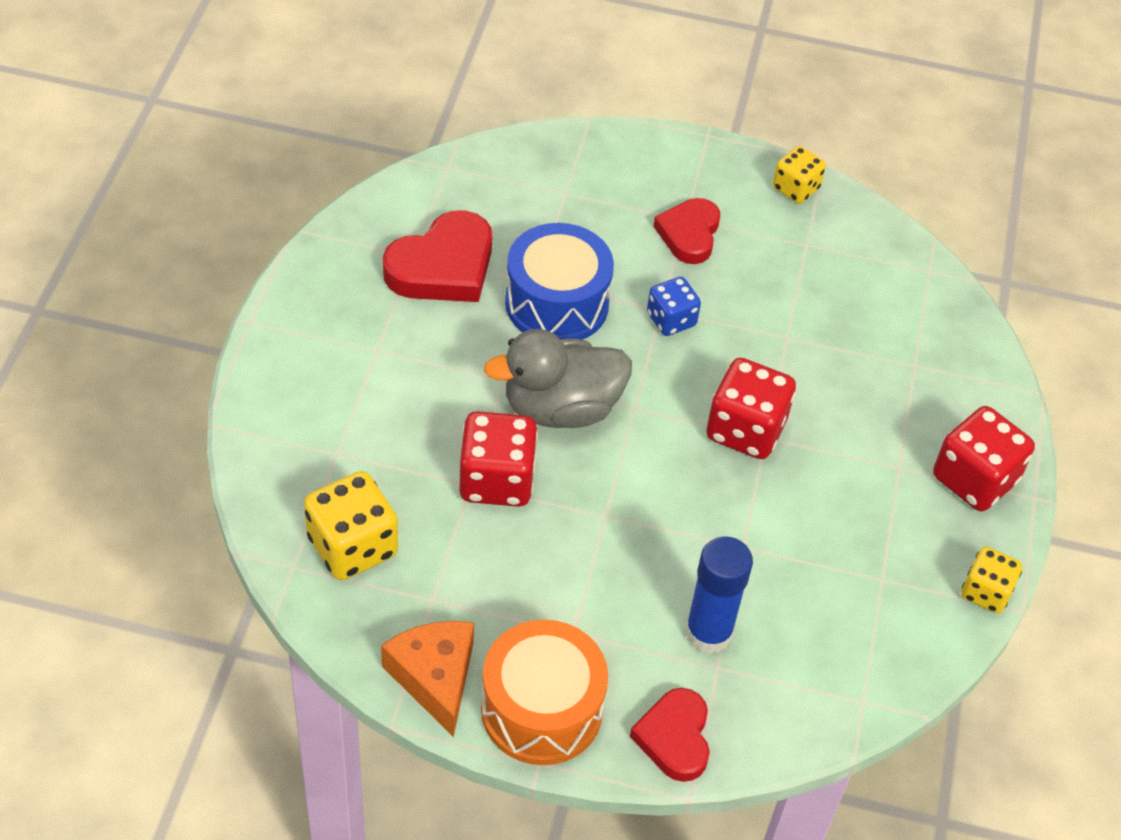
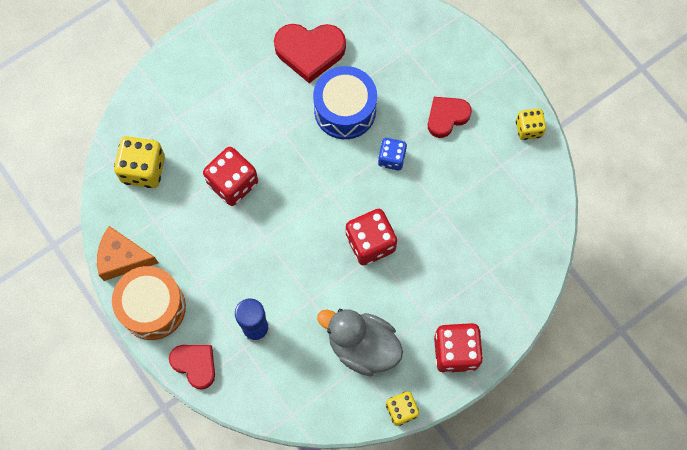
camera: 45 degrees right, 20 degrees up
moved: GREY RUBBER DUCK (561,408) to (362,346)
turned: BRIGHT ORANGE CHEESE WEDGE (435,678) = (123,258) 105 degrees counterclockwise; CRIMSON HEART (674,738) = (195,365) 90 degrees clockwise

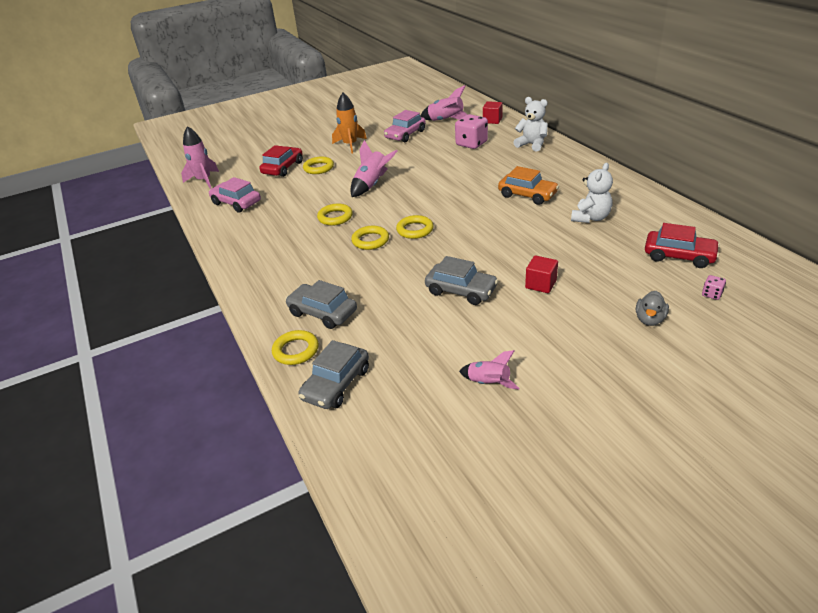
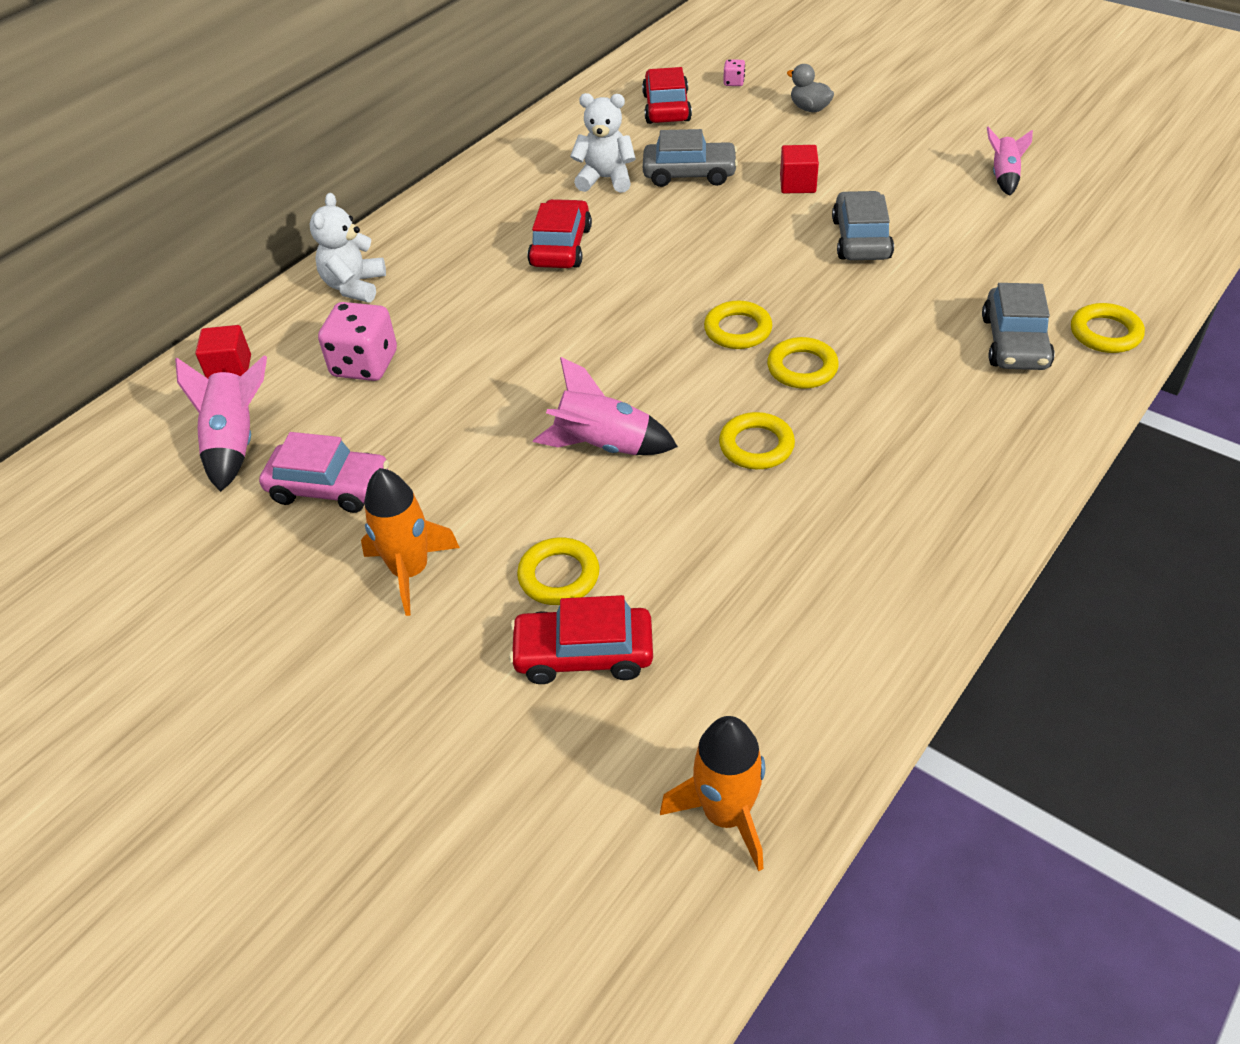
camera: 115 degrees left, 10 degrees up
removed: PINK TOY CAR (236,203)
moved: GREY TOY CAR (336,384) to (689,174)
recoloured: PINK ROCKET (204,180) to BRIGHT ORANGE ROCKET (726,814); BRIGHT ORANGE TOY CAR (527,195) to CRIMSON TOY CAR (561,246)
turned: GREY RUBBER DUCK (649,319) = (809,108) 135 degrees counterclockwise

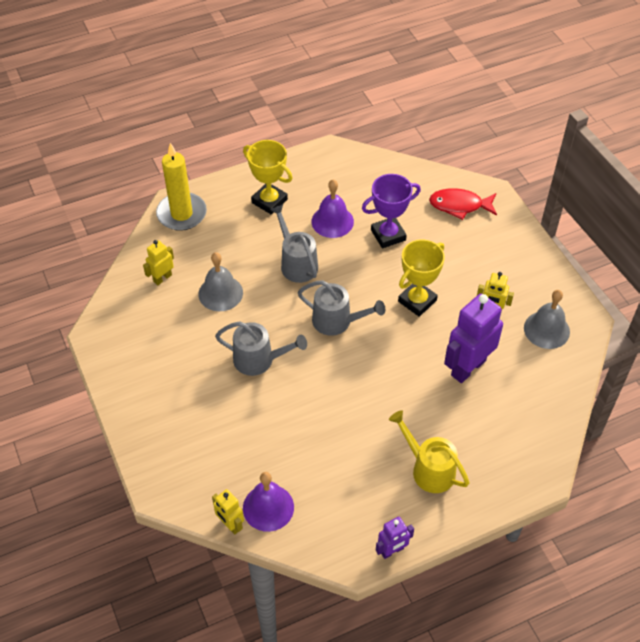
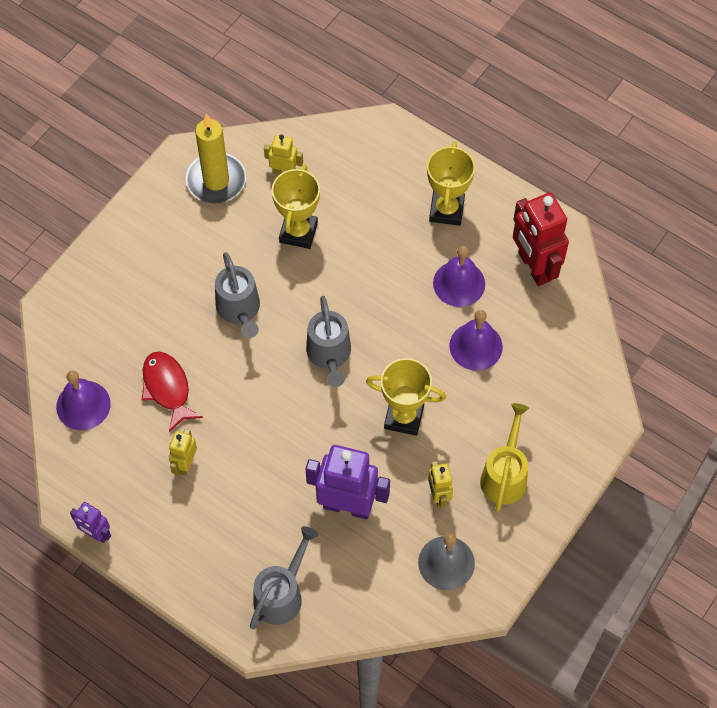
camera: 60 degrees right, 10 degrees up
added: CRIMSON TOY ROBOT (534,267)
moved: GOLDEN WAX CANDLE (181,214) to (216,180); CRIMSON FISH (459,205) to (167,388); GREY WATERING CAN (296,263) to (282,594); GOLDEN WATERING CAN (428,469) to (505,475); GOLDEN TOY ROBOT (230,524) to (185,464)
replaced: VIOLET PRIZE CUP (388,235) to VIOLET BELL (476,346); GREY BELL (220,293) to GOLDEN PRIZE CUP (298,232)

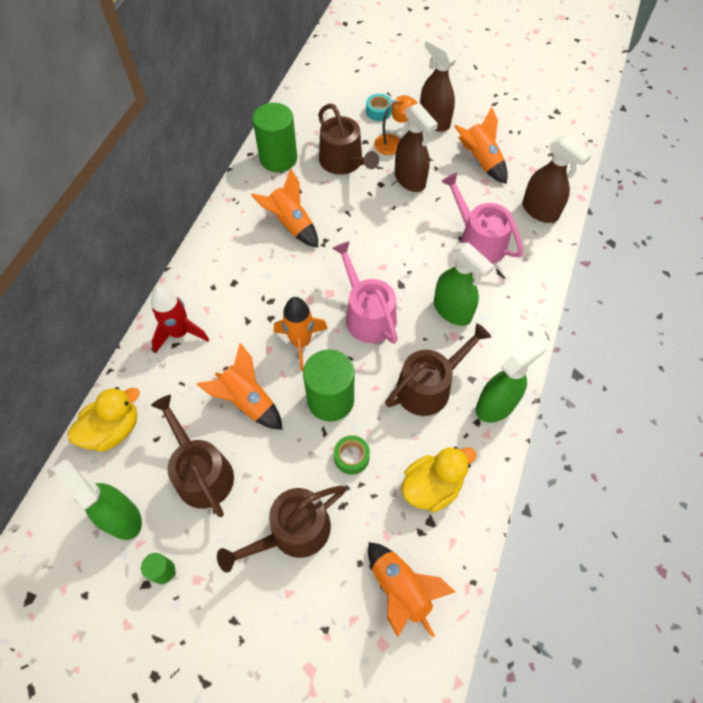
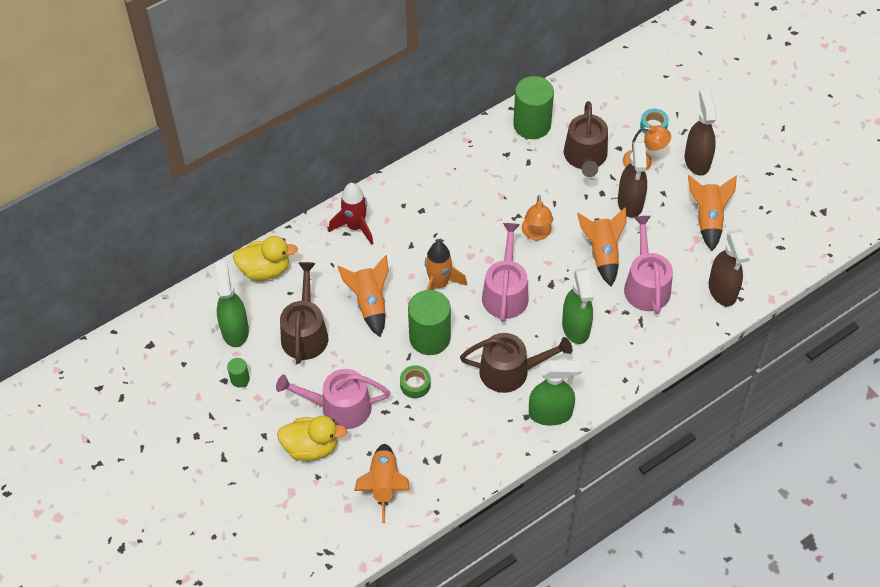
camera: 35 degrees right, 5 degrees down
added: BRIGHT ORANGE DESK LAMP (536,234)
moved: BRIGHT ORANGE ROCKET (291,224) to (602,254); GOLDEN RUBBER DUCK (432,486) to (311,447)
recoloured: BROWN WATERING CAN (293,532) to PINK WATERING CAN (339,407)

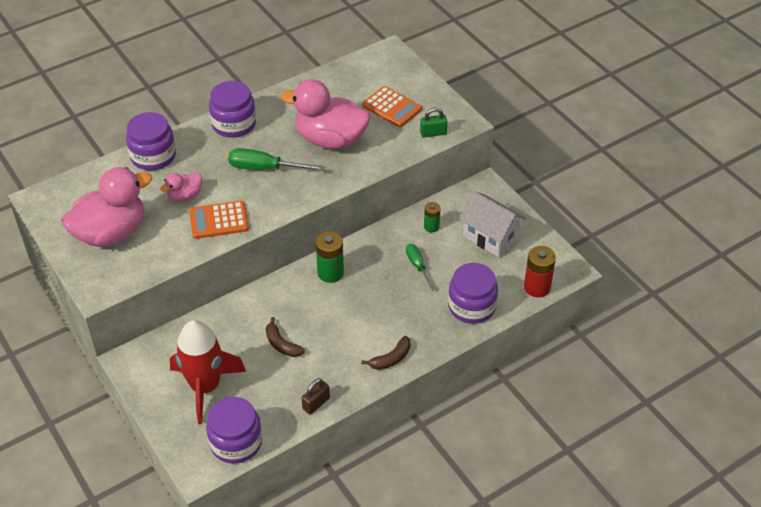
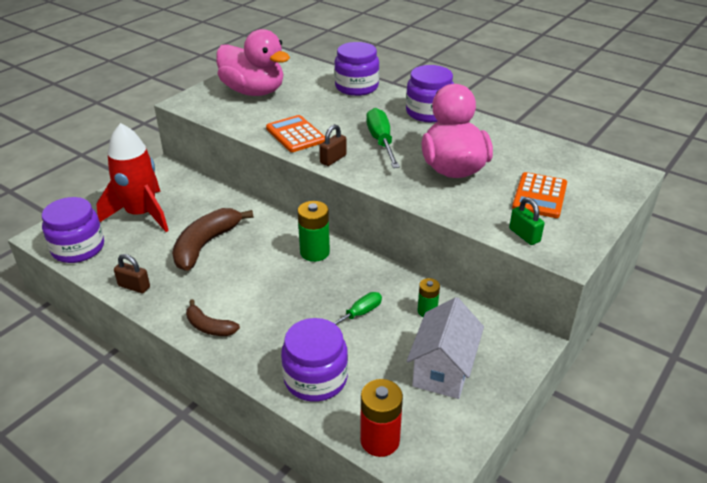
camera: 70 degrees right, 10 degrees down
removed: PINK RUBBER DUCK (185,196)
added: BROWN SMALL LOCK (333,159)
resized: BROWN TOY BANANA (281,344) = (206,245) x1.78

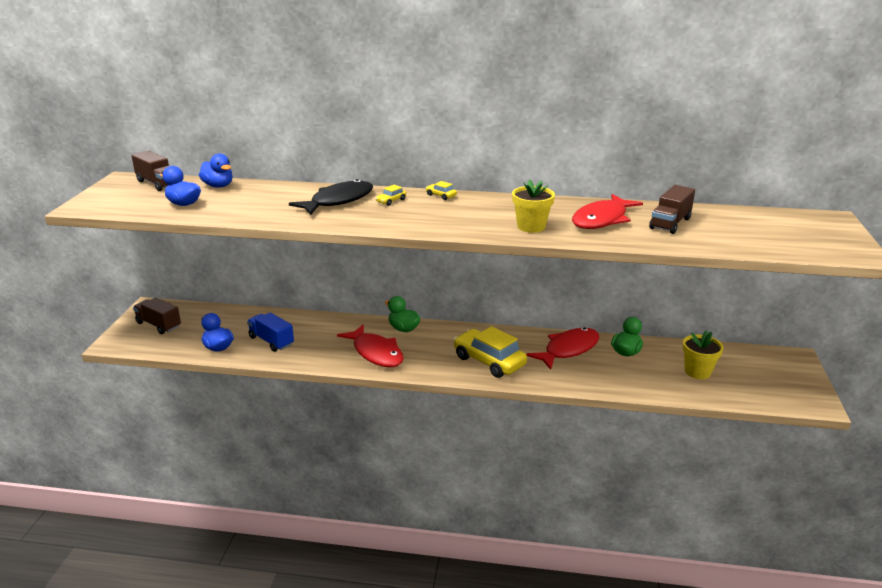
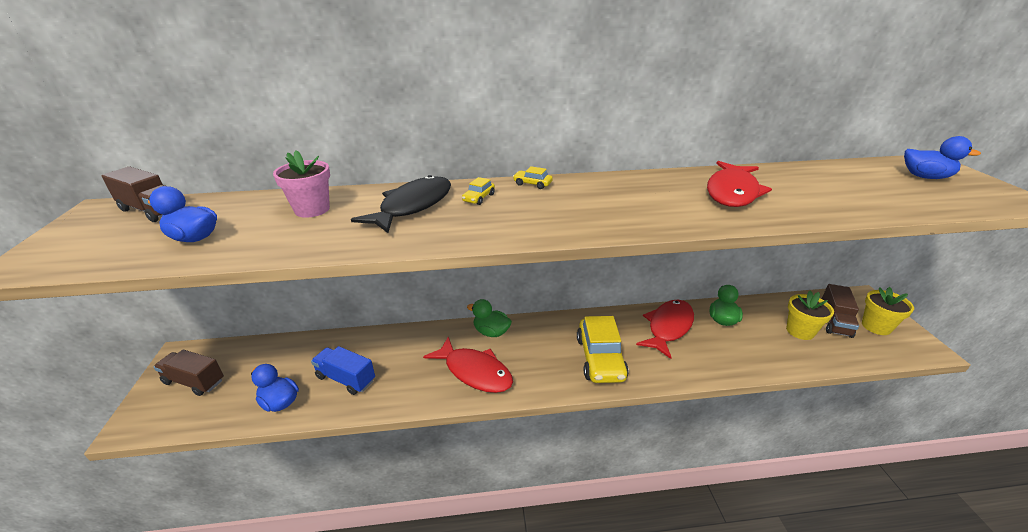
camera: 15 degrees left, 5 degrees up
added: PINK PLANT POT (312,209)
moved: COBALT RUBBER DUCK (218,186) to (925,177); GOLDEN PLANT POT (531,227) to (876,326); BROWN LORRY (670,223) to (834,321)
turned: GOLDEN TOY CAR (489,361) = (600,358) 120 degrees counterclockwise

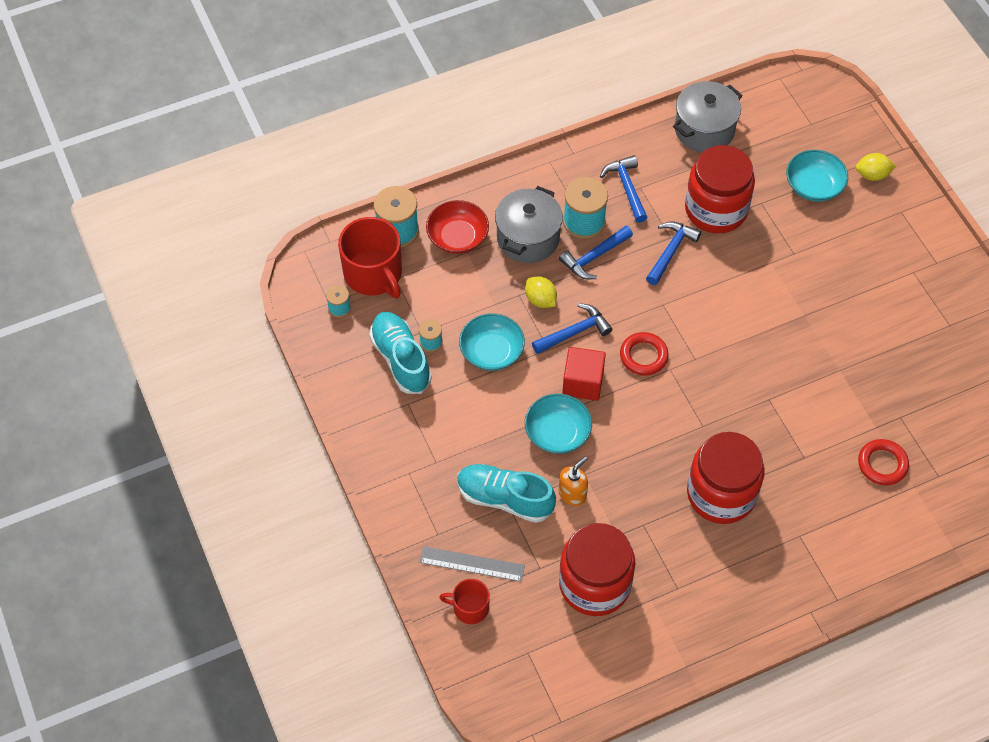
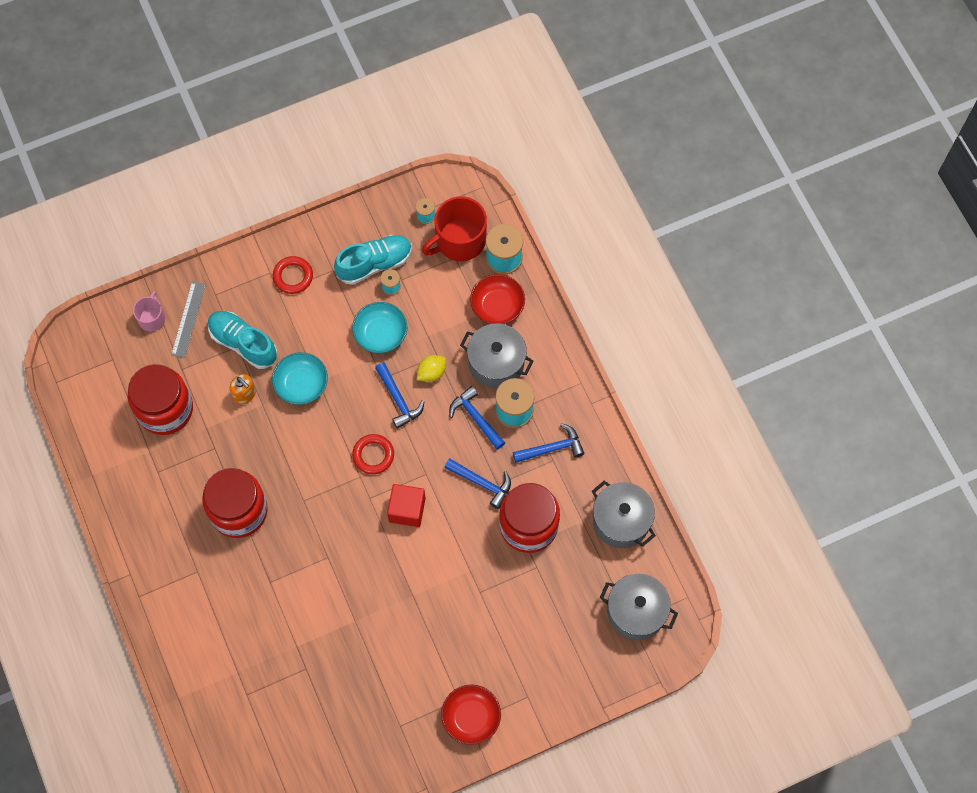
camera: 90 degrees right, 10 degrees up
removed: TURQUOISE SERVING BOWL (814,186); GOLDEN CITRUS FRUIT (872,175)
added: GREY STOCKPOT (636,612); CRIMSON SERVING BOWL (471,717)
moved: CRIMSON CUBE (583,383) to (407,510); CRIMSON RING (882,464) to (293,276)
recoloured: CRIMSON MUG (469,608) to PINK MUG (152,318)
turned: TURQUOISE SHOE (504,499) = (243,343) 75 degrees counterclockwise

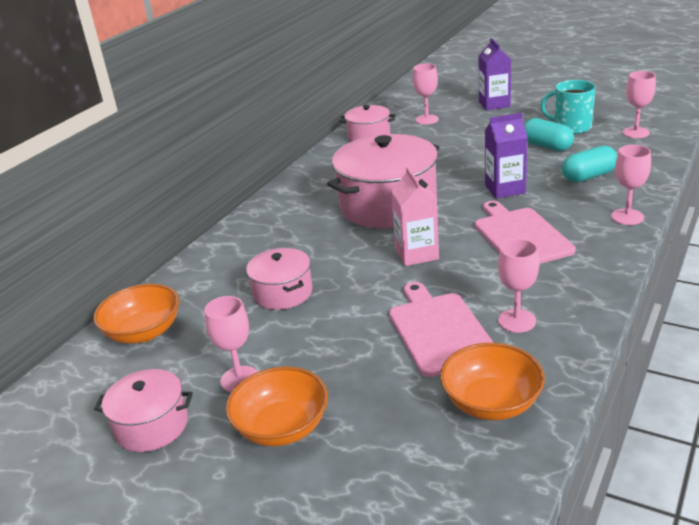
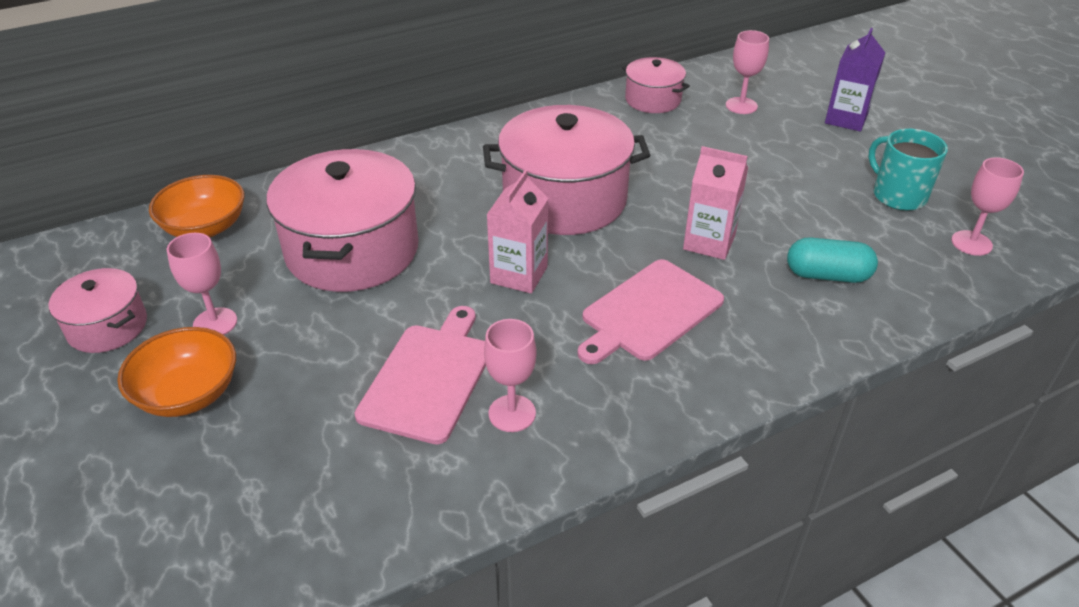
camera: 30 degrees right, 10 degrees up
removed: TURQUOISE PILL SHAPE (546,146); PINK CHALICE (627,217); BRIGHT ORANGE SERVING BOWL (491,403)
recoloured: VIOLET MILK CARTON (505,189) to PINK MILK CARTON (709,242)
turned: PINK BREAD BOARD (520,236) = (648,312) 150 degrees counterclockwise
resized: PINK STOCKPOT (283,293) = (352,250) x1.90

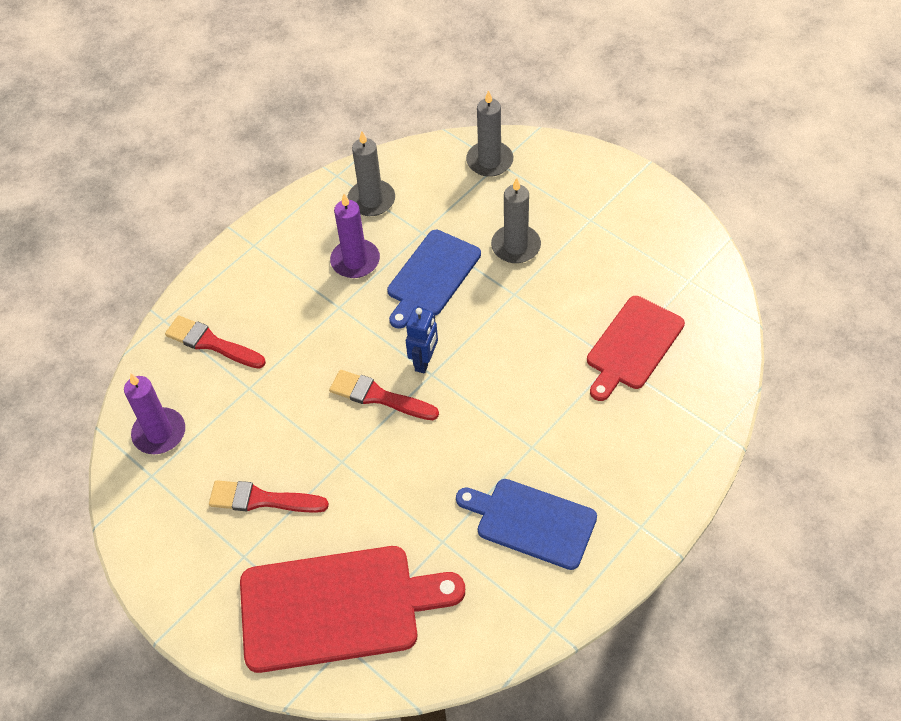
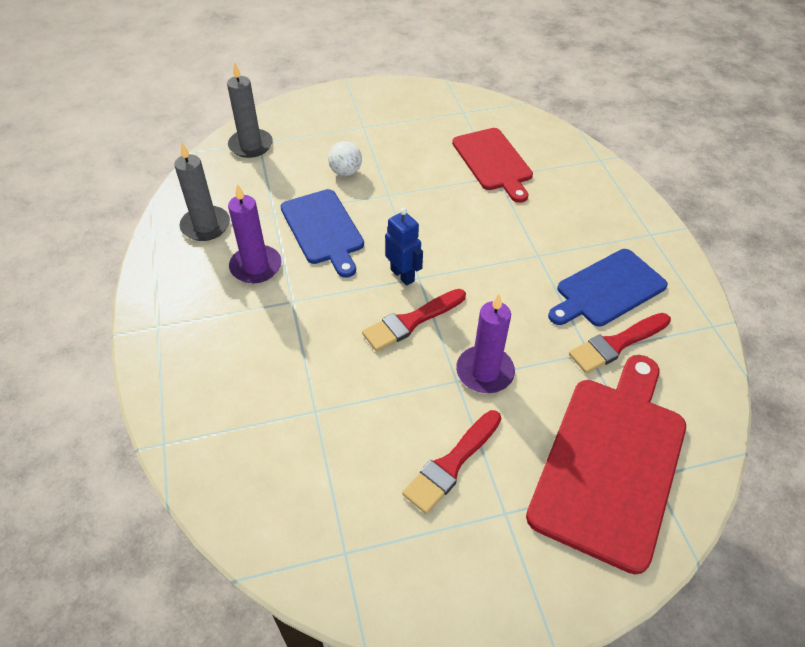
camera: 60 degrees left, 5 degrees down
moved: CRIMSON BRUSH (211,343) to (616,344); VIOLET WAX CANDLE (159,433) to (484,372)
replaced: GREY WAX CANDLE (516,246) to PURE WHITE PLAY BALL (345,172)

